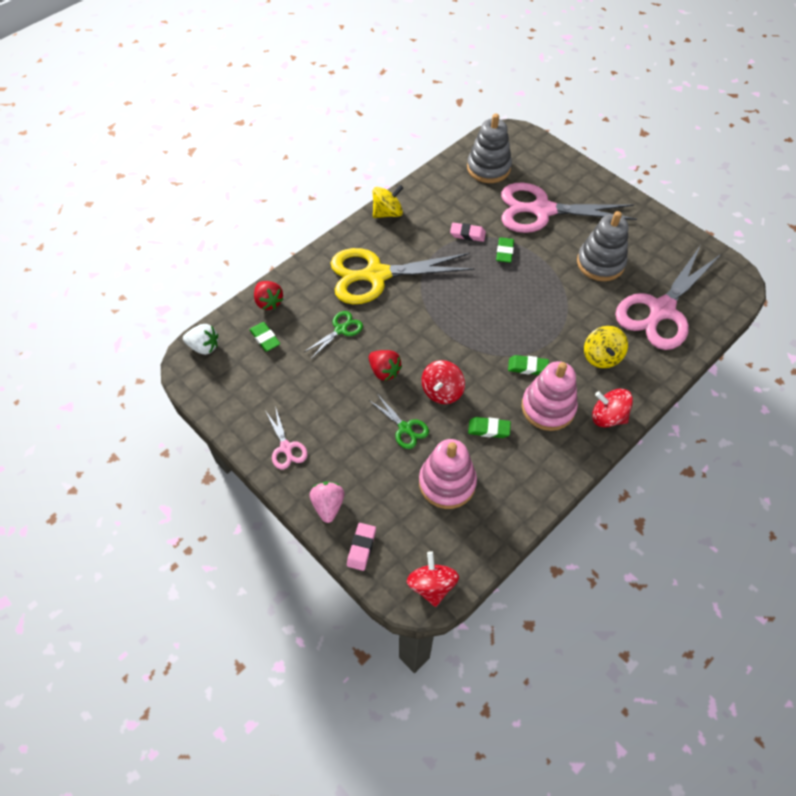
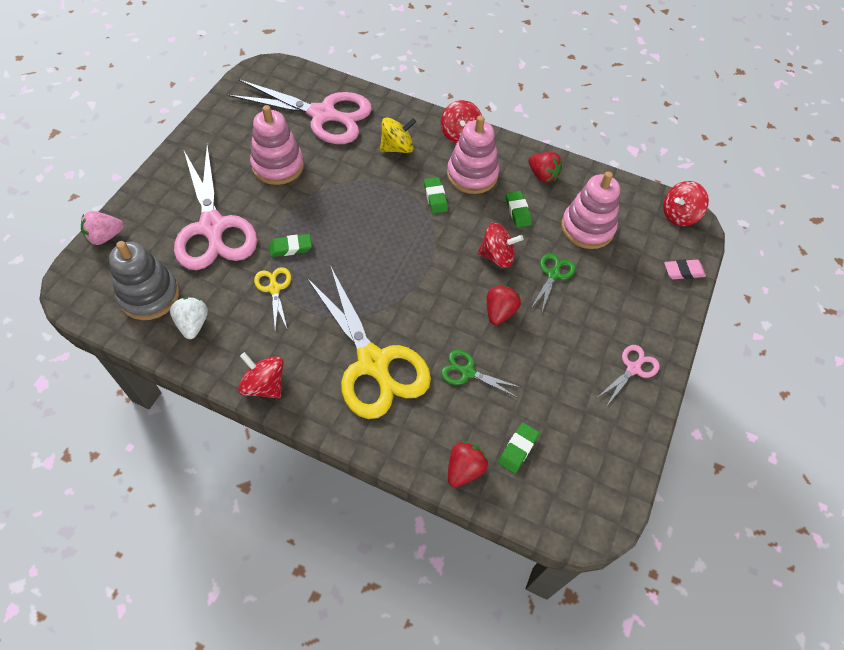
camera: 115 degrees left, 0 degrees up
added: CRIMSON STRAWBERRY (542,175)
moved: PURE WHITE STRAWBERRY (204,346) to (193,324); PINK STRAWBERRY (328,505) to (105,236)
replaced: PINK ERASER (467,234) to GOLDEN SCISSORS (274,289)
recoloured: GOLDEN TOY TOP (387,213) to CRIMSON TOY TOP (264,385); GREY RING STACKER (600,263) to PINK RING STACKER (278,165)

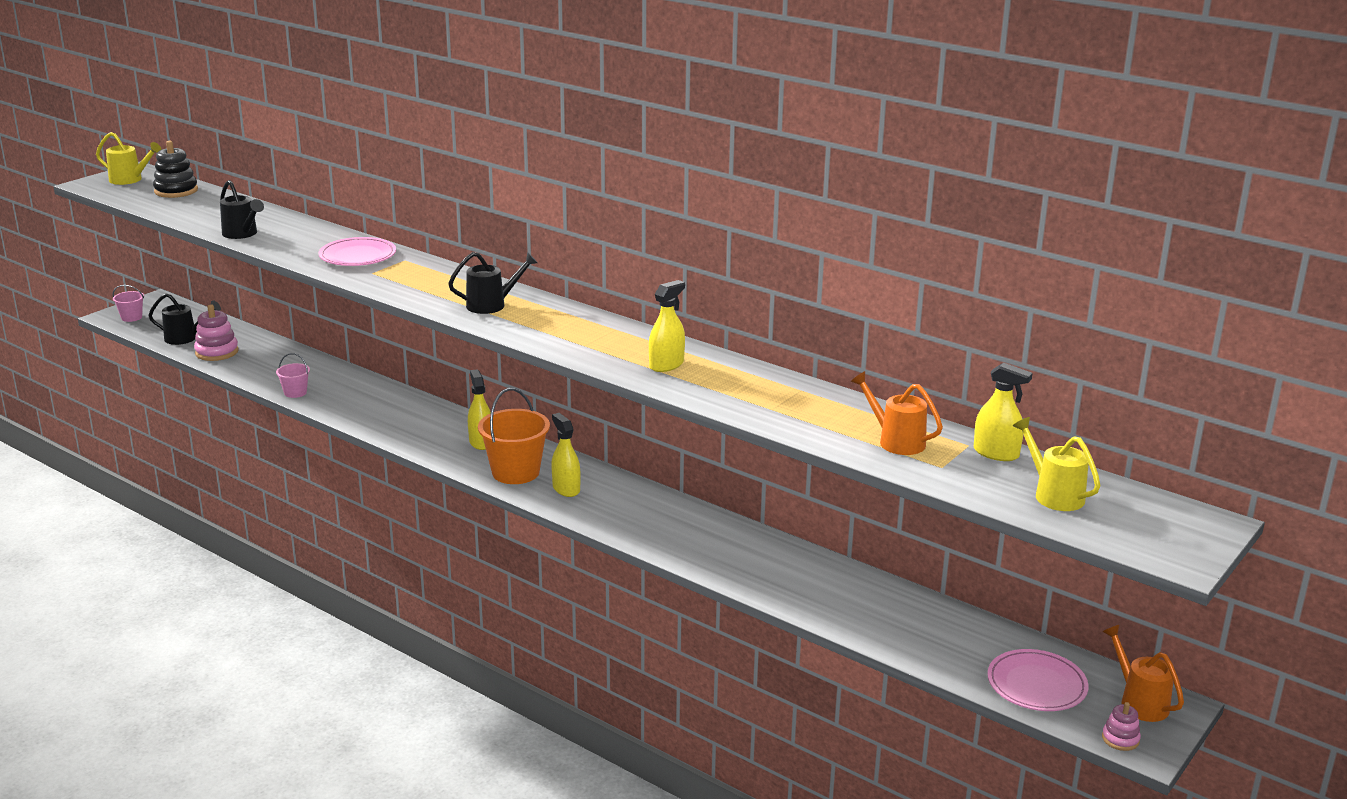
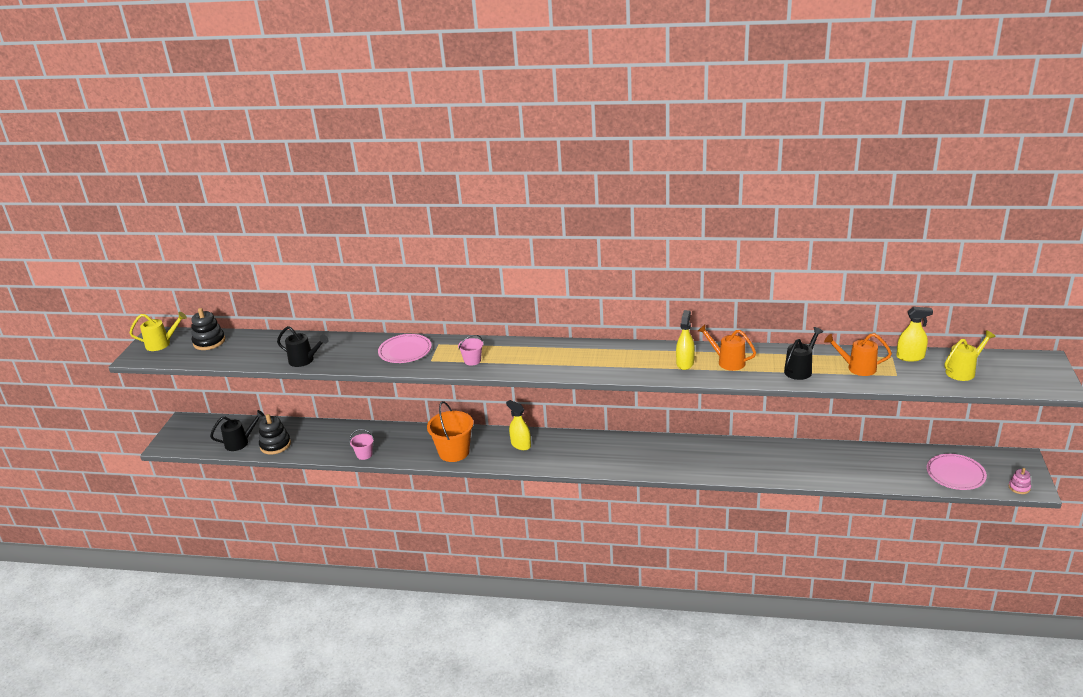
camera: 25 degrees left, 5 degrees up
removed: GOLDEN SPRAY CLEANER (566,489)
moved: BLACK WATERING CAN (492,305) to (800,370); PINK SAND BUCKET (131,317) to (472,360); BRIGHT ORANGE SAND BUCKET (515,472) to (454,452); BRIGHT ORANGE WATERING CAN (1139,701) to (727,362)
recoloured: PINK RING STACKER (217,352) to BLACK RING STACKER (275,445)
turned: GOLDEN WATERING CAN (1053,494) = (963,371) 120 degrees clockwise

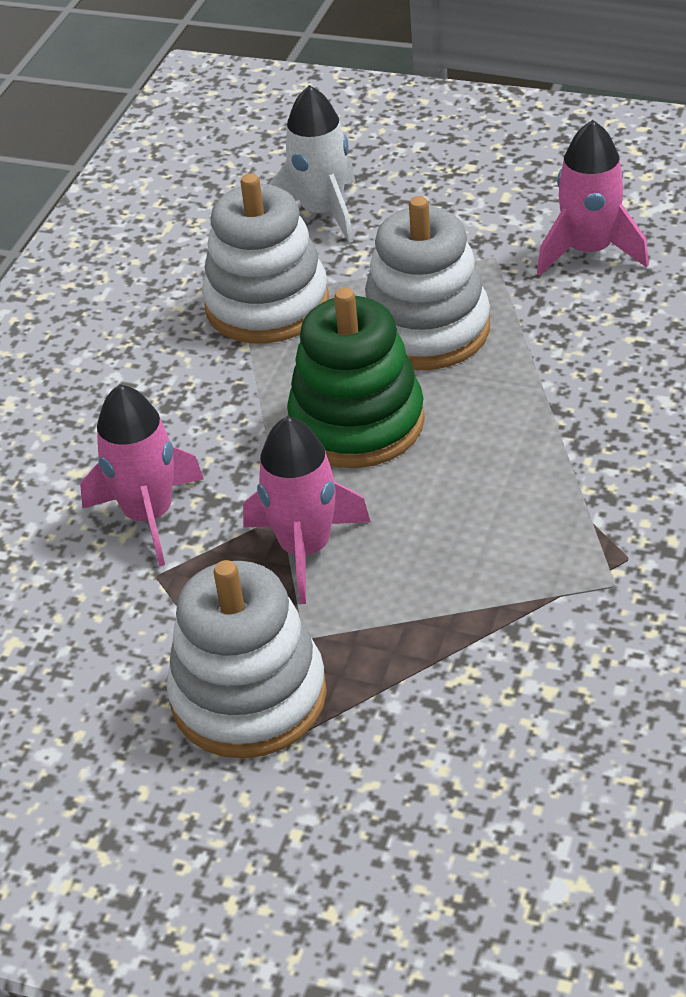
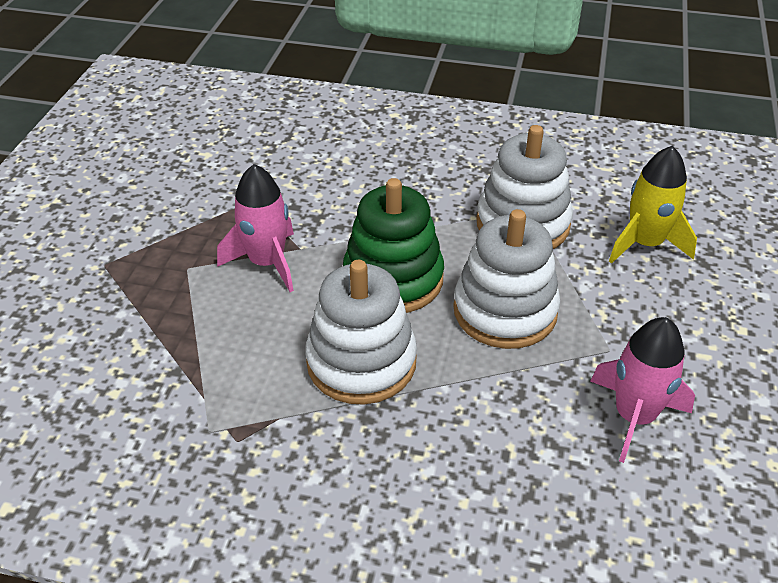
camera: 80 degrees right, 0 degrees up
removed: PINK ROCKET (149,515)
moved: PURE WHITE RING STACKER (249,696) to (361,362)
recoloured: PURE WHITE ROCKET (322,212) to GOLDEN ROCKET (645,244)

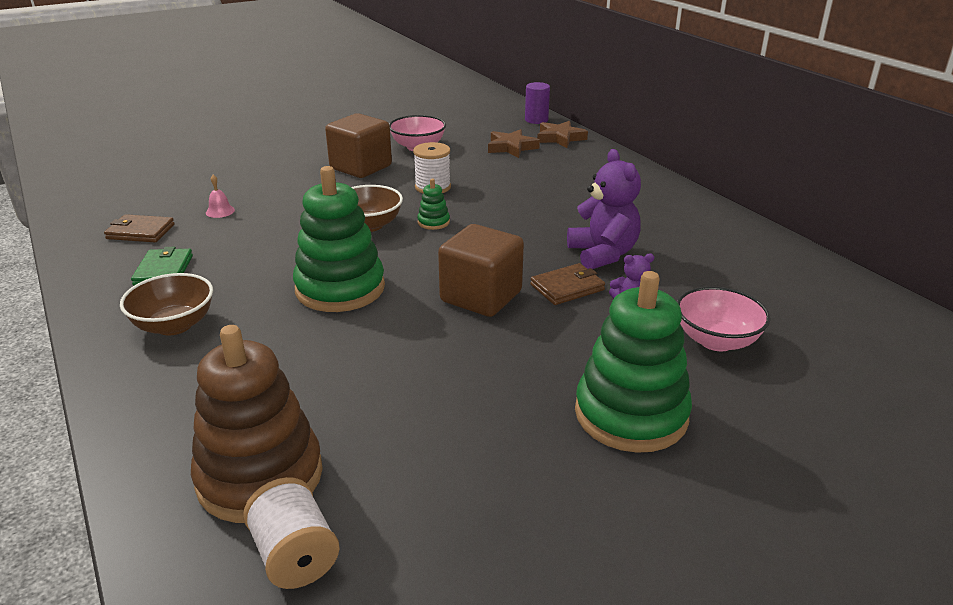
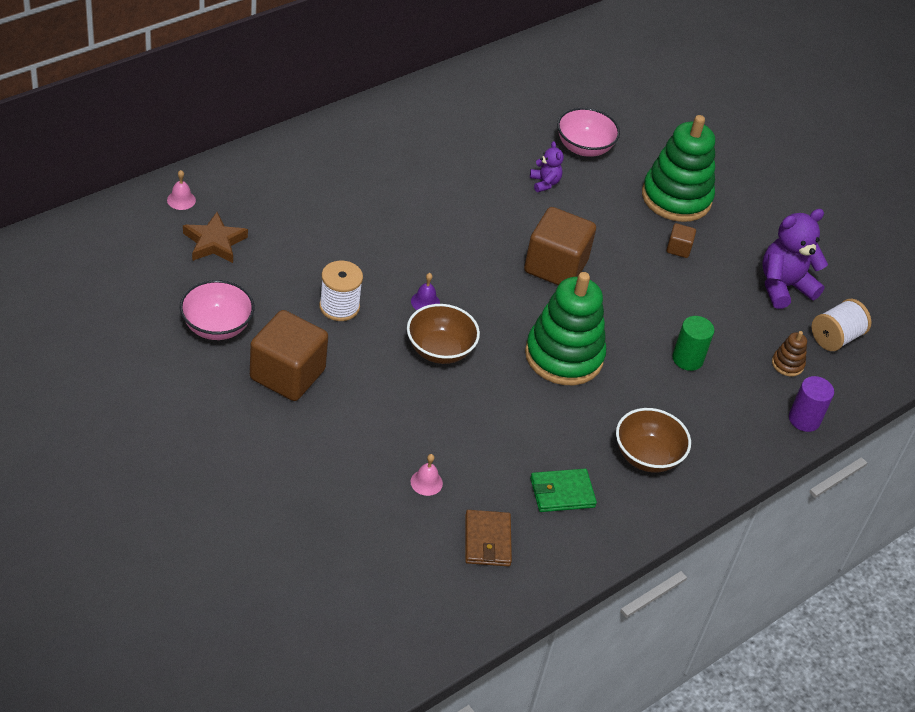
camera: 105 degrees left, 15 degrees up
removed: BROWN WALLET (567,287)
added: BROWN CUBE (678,249); LEAF-GREEN CYLINDER SHAPE (687,359)
moved: VIOLET CYLINDER SHAPE (536,120) to (804,419); VIOLET TEDDY BEAR (603,254) to (783,287)
replaced: BROWN STAR SHAPE (560,138) to PINK BELL (181,200); LEAF-GREEN RING STACKER (433,222) to VIOLET BELL (425,302)
resized: BROWN RING STACKER (260,476) = (787,364) x0.42

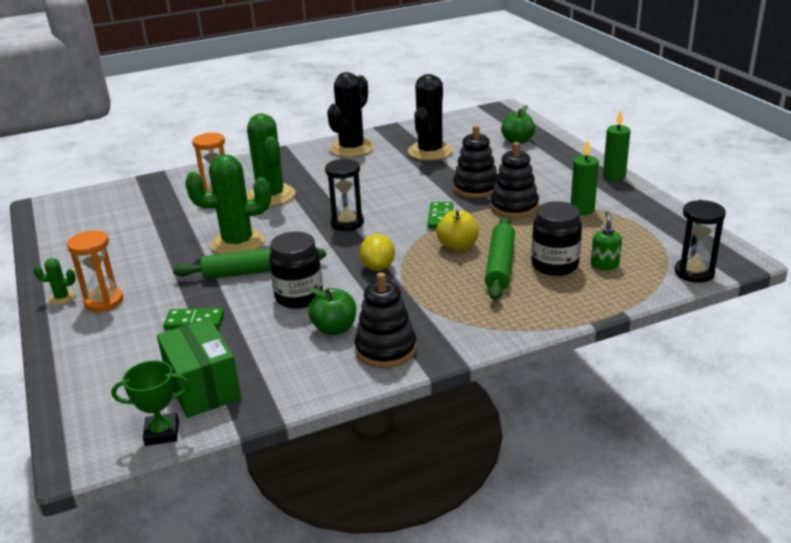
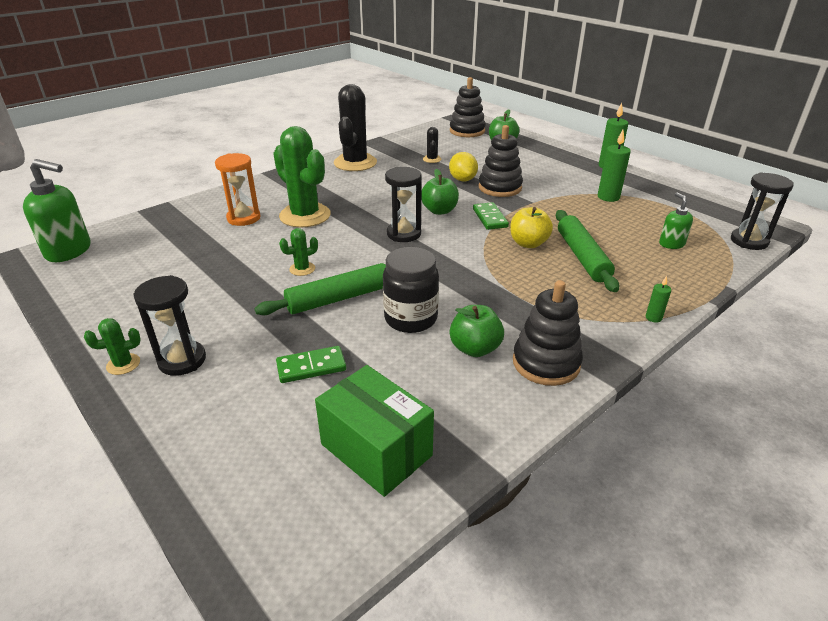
camera: 20 degrees left, 5 degrees up
removed: BLACK JAM JAR (554,265); LEAF-GREEN PRIZE CUP (162,433)
added: LEAF-GREEN SOAP PUMP (69,251); LEAF-GREEN APPLE (439,211); LEAF-GREEN WAX CANDLE (653,318)
moved: BLACK RING STACKER (514,207) to (467,131); GOLDEN CITRUS FRUIT (378,267) to (462,179)
recoloured: BRIGHT ORANGE HOURGLASS (104,301) to BLACK HOURGLASS (182,360)
resized: BLACK PRICKLY PLANT (430,151) = (432,159) x0.44; LEAF-GREEN PRICKLY PLANT (238,243) = (302,269) x0.44

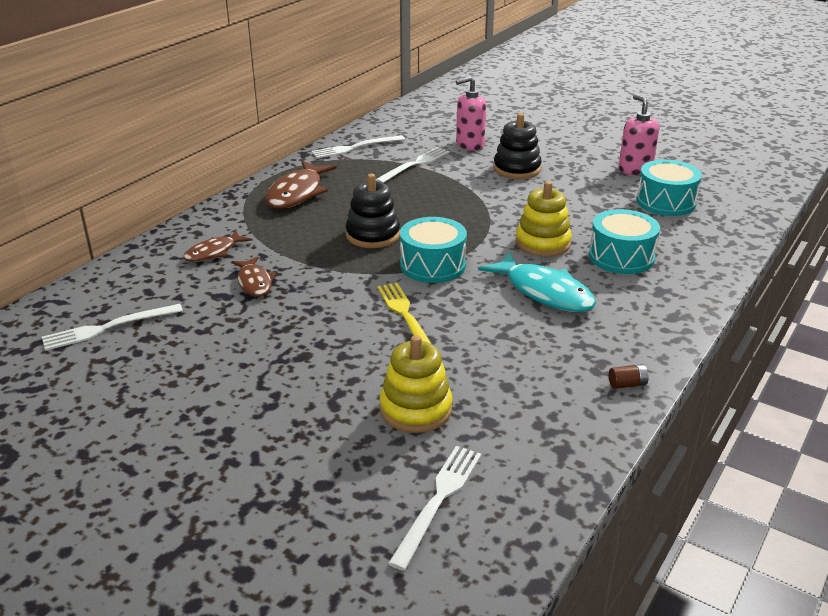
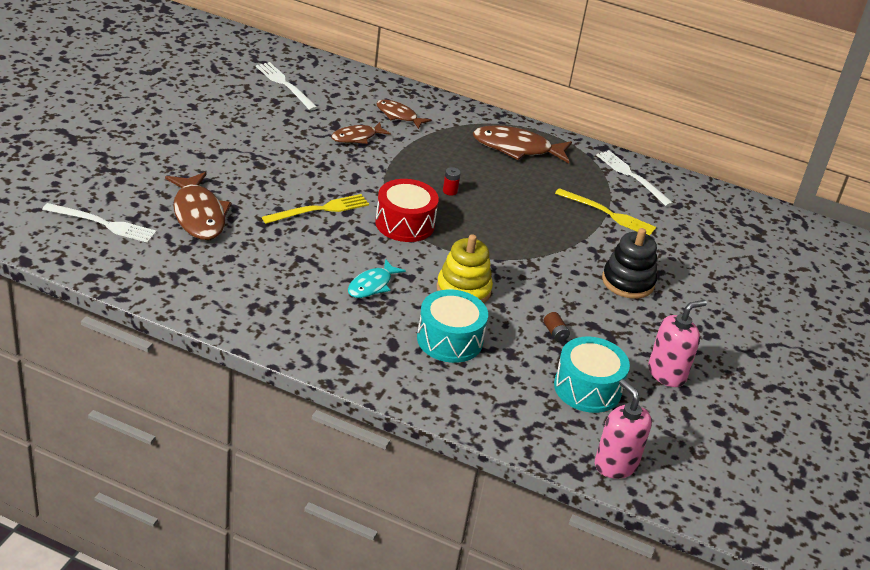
camera: 75 degrees right, 5 degrees up
moved: PINK SOAP PUMP (469,145) to (615,464); BROWN BATTERY (627,384) to (555,333)
replaced: BLACK RING STACKER (373,235) to CRIMSON BATTERY (450,191); GOLDEN RING STACKER (415,409) to BROWN FISH (198,215)
recoloured: PURE WHITE TABLE FORK (415,164) to GOLDEN TABLE FORK (608,214); TURQUOISE SNARE DRUM (432,265) to CRIMSON SNARE DRUM (405,223)
resized: TURQUOISE FISH (544,292) = (372,285) x0.60

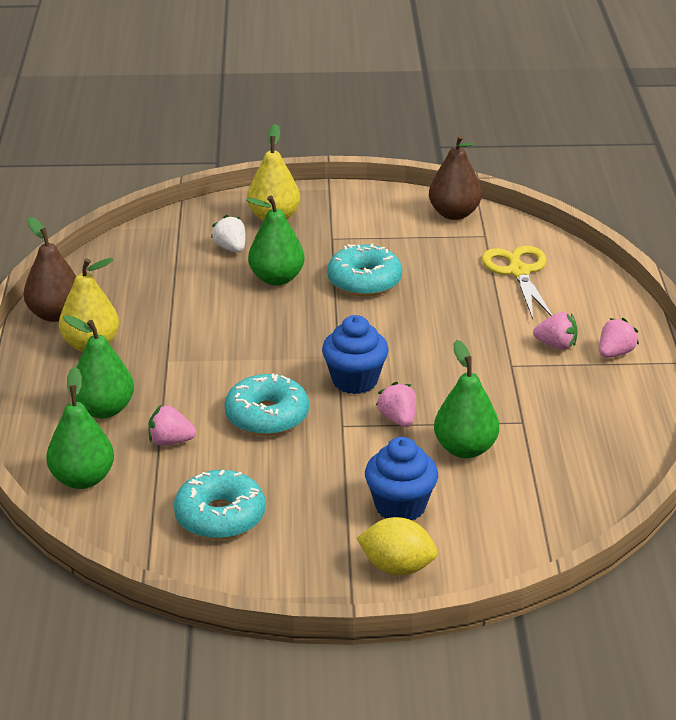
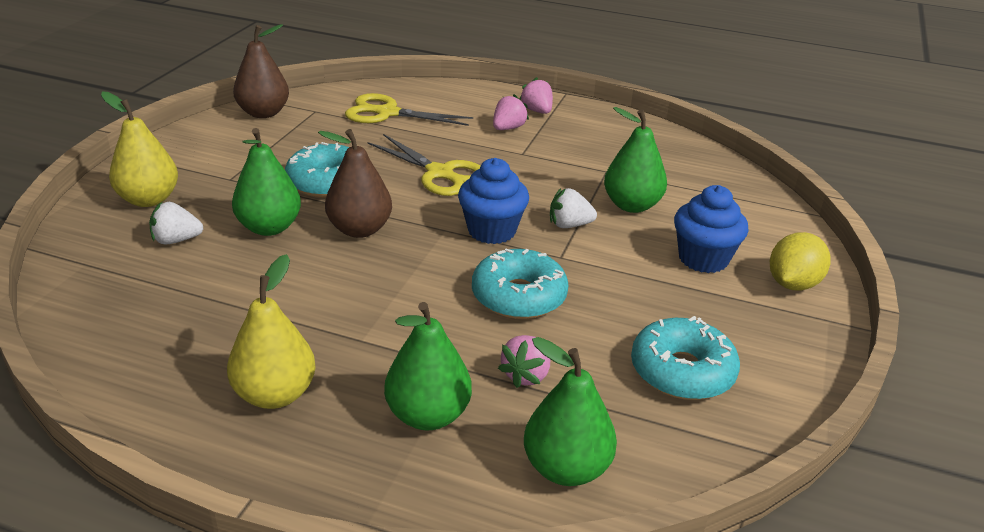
camera: 70 degrees left, 0 degrees up
added: GOLDEN SCISSORS (440,173)
moved: BROWN TOY PEAR (55,314) to (360,229)
recoloured: PINK STRAWBERRY (398,419) to PURE WHITE STRAWBERRY (569,225)

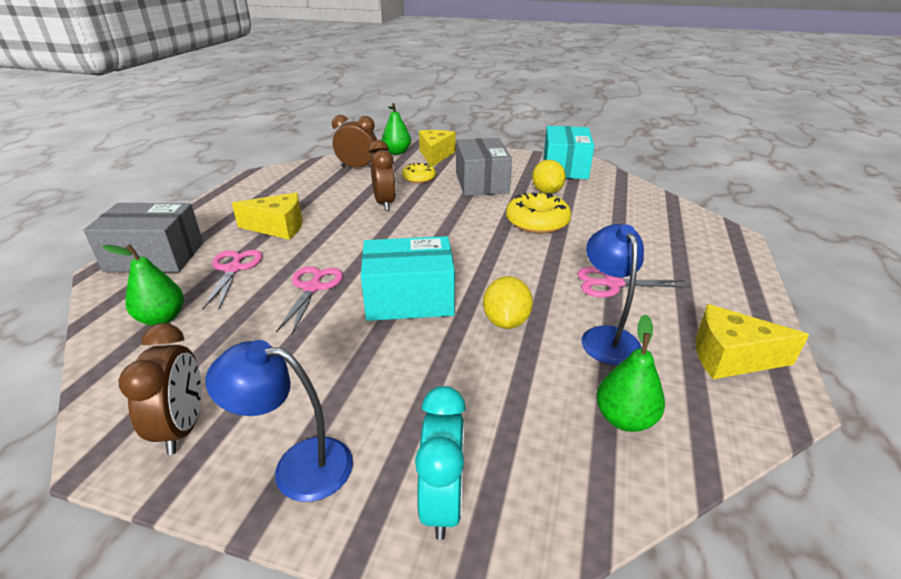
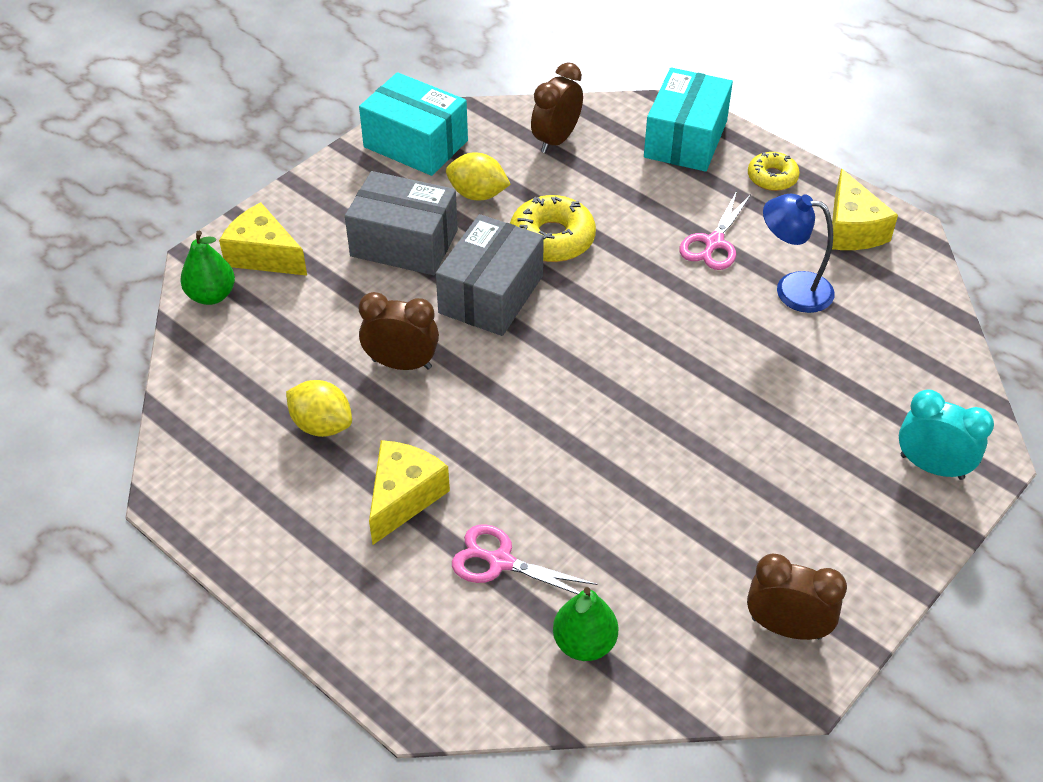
camera: 65 degrees left, 15 degrees up
removed: PINK SCISSORS (312,288); LEAF-GREEN TOY PEAR (624,419); COBALT DESK LAMP (297,466)
moved: BROWN BEDSIDE CLOCK (357,167) to (556,140); GOLDEN DOUGHNUT (419,178) to (772,177); GREY BOX (155,257) to (491,294); TURQUOISE BOX (409,298) to (685,139); GOLDEN CITRUS FRUIT (506,321) to (322,425)
turned: GOLDEN CHEESE WEDGE (730,357) = (852,229) 45 degrees counterclockwise

